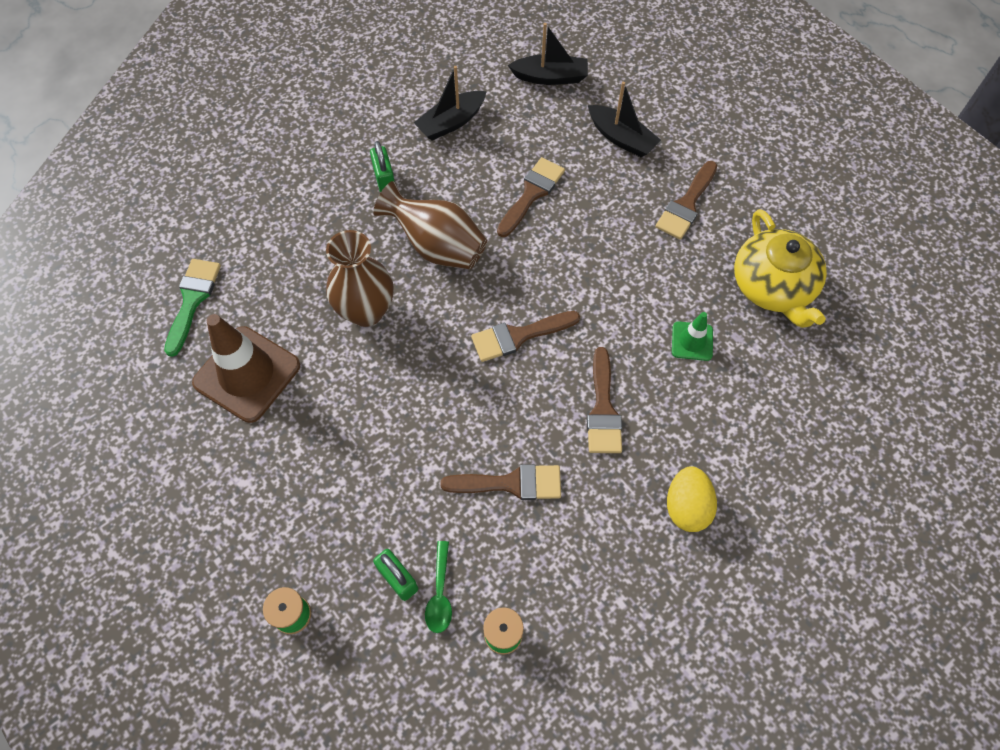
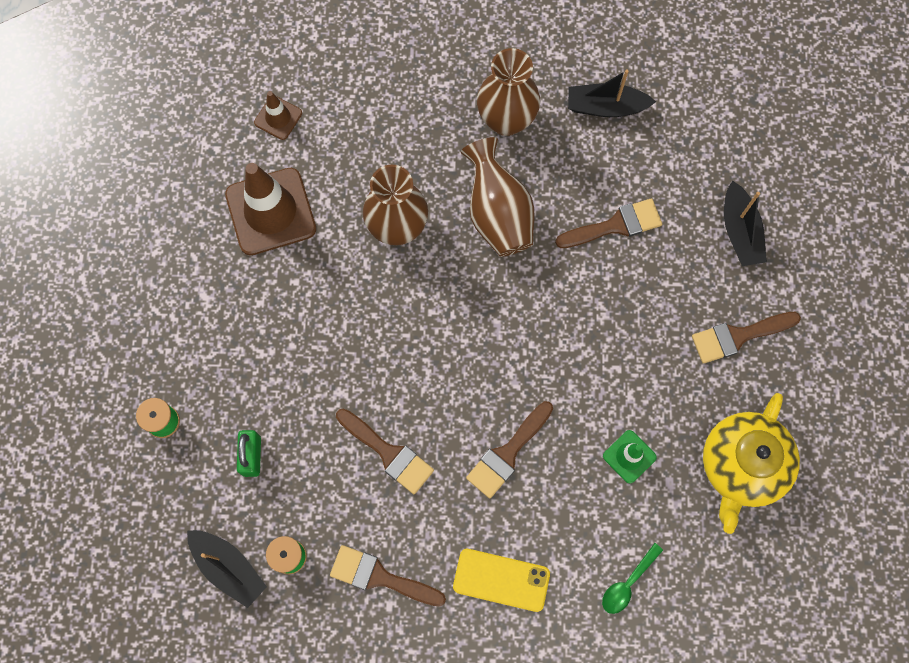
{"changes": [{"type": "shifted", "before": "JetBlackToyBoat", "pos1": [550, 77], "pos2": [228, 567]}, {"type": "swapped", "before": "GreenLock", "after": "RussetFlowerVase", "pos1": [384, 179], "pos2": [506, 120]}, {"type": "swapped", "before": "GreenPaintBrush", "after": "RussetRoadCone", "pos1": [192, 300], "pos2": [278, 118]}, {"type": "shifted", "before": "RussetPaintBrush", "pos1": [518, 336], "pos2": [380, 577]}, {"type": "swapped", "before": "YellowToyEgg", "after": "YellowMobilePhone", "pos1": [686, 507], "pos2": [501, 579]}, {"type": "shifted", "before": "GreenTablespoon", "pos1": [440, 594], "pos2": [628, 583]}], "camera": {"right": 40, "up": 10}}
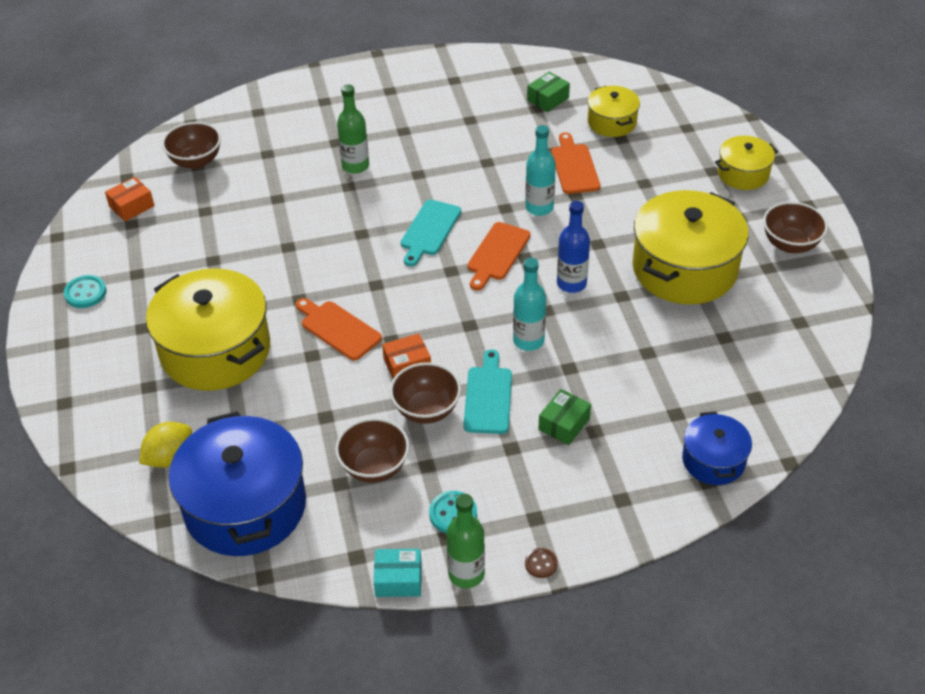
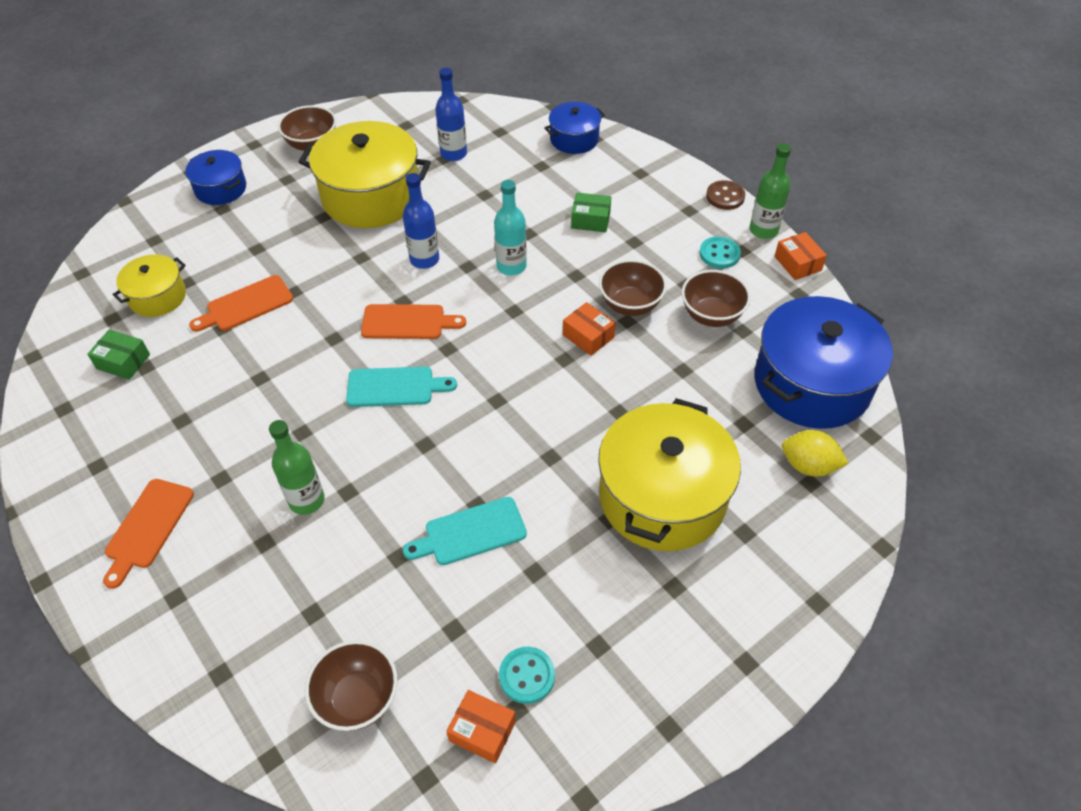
{"changes": [{"type": "gone", "before": "TealFlask", "pos1": [539, 207]}, {"type": "repainted", "before": "YellowPot", "after": "RoyalBluePot", "pos1": [743, 174], "pos2": [221, 189]}, {"type": "shifted", "before": "TealSewingButton", "pos1": [85, 293], "pos2": [527, 676]}, {"type": "shifted", "before": "BrightOrangeChoppingBoard", "pos1": [338, 329], "pos2": [147, 527]}, {"type": "shifted", "before": "TealChoppingBoard", "pos1": [488, 396], "pos2": [470, 532]}, {"type": "scaled", "before": "RussetSewingButton", "pos1": [541, 564], "pos2": [725, 196], "scale": 1.52}, {"type": "repainted", "before": "TealParcel", "after": "BrightOrangeParcel", "pos1": [398, 579], "pos2": [797, 263]}, {"type": "new", "after": "RoyalBlueFlask", "pos2": [453, 154]}], "camera": {"right": -115, "up": 5}}
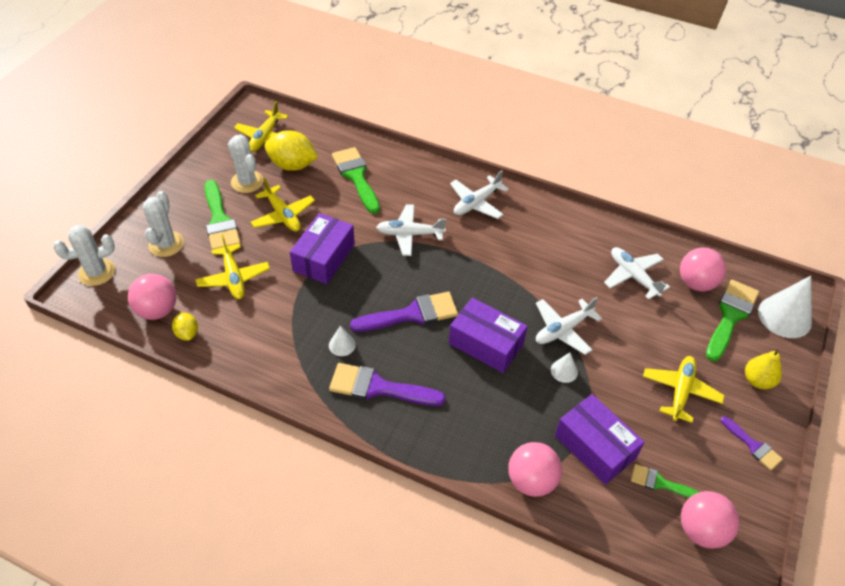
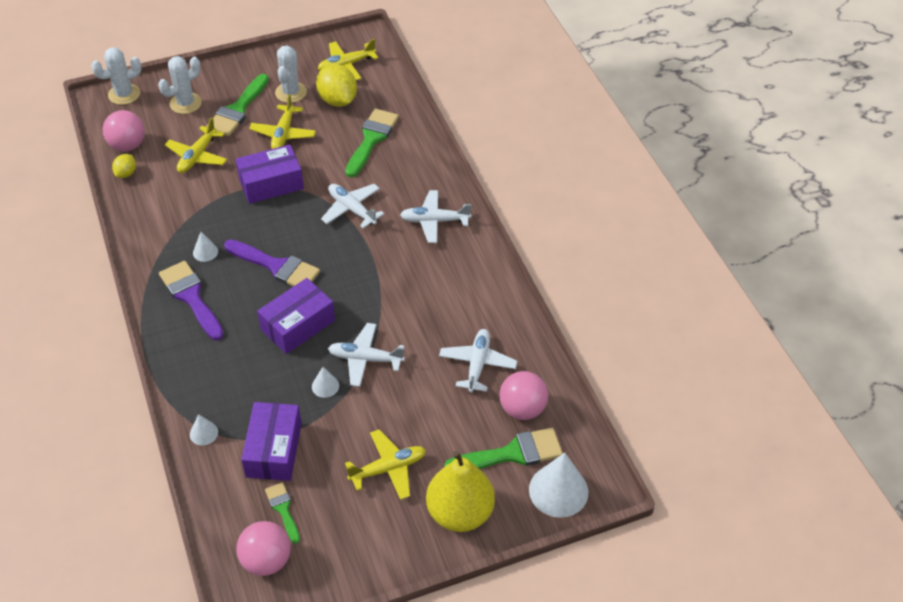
{"changes": [{"type": "rotated", "before": "PureWhitePricklyPlant", "pos1": [97, 272], "pos2": [124, 94], "turn": -45}, {"type": "rotated", "before": "VioletParcel", "pos1": [486, 344], "pos2": [298, 325], "turn": 60}, {"type": "scaled", "before": "YellowToyPear", "pos1": [757, 380], "pos2": [460, 512], "scale": 1.84}, {"type": "gone", "before": "VioletPaintBrush", "pos1": [753, 446]}, {"type": "swapped", "before": "RosePinkPlayBall", "after": "PureWhiteCone", "pos1": [531, 480], "pos2": [204, 433]}], "camera": {"right": 45, "up": 0}}
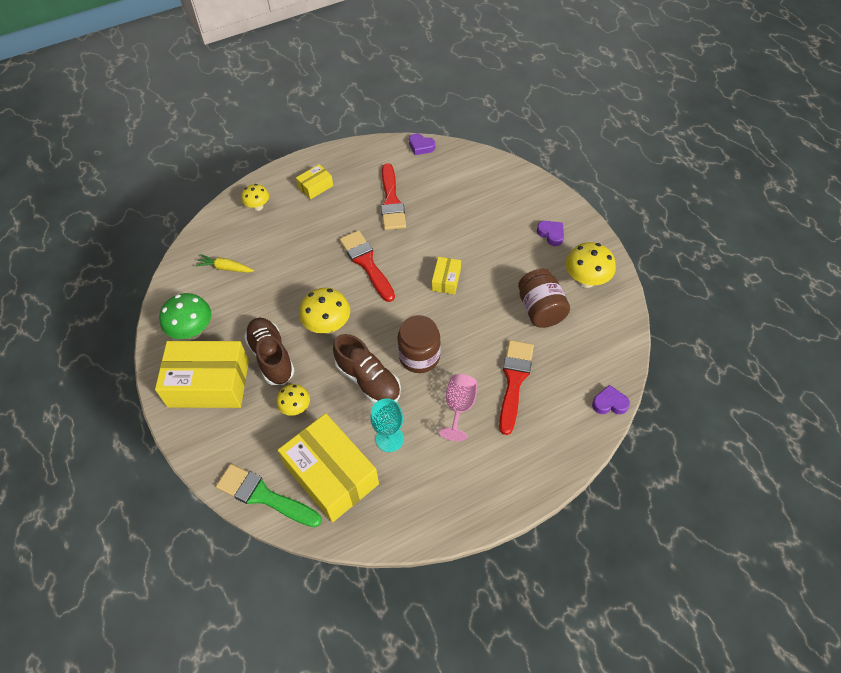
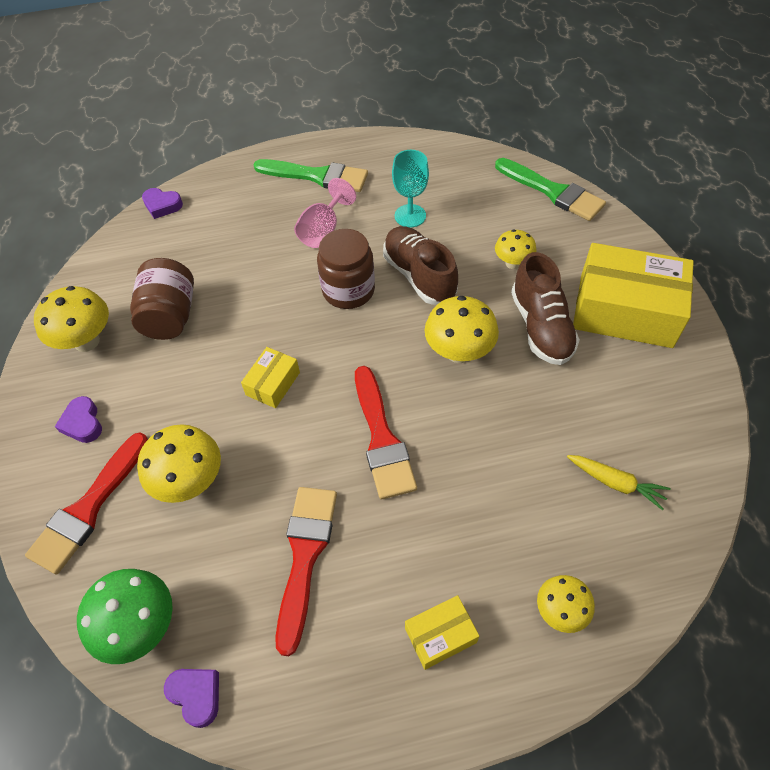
{"changes": [{"type": "shifted", "before": "GreenFungus", "pos1": [193, 331], "pos2": [141, 626]}, {"type": "shifted", "before": "ScarletPaintBrush", "pos1": [514, 381], "pos2": [88, 508]}, {"type": "gone", "before": "YellowParcel", "pos1": [331, 474]}, {"type": "new", "after": "GreenPaintBrush", "pos2": [317, 176]}, {"type": "new", "after": "YellowFungus", "pos2": [190, 481]}], "camera": {"right": -165, "up": 0}}
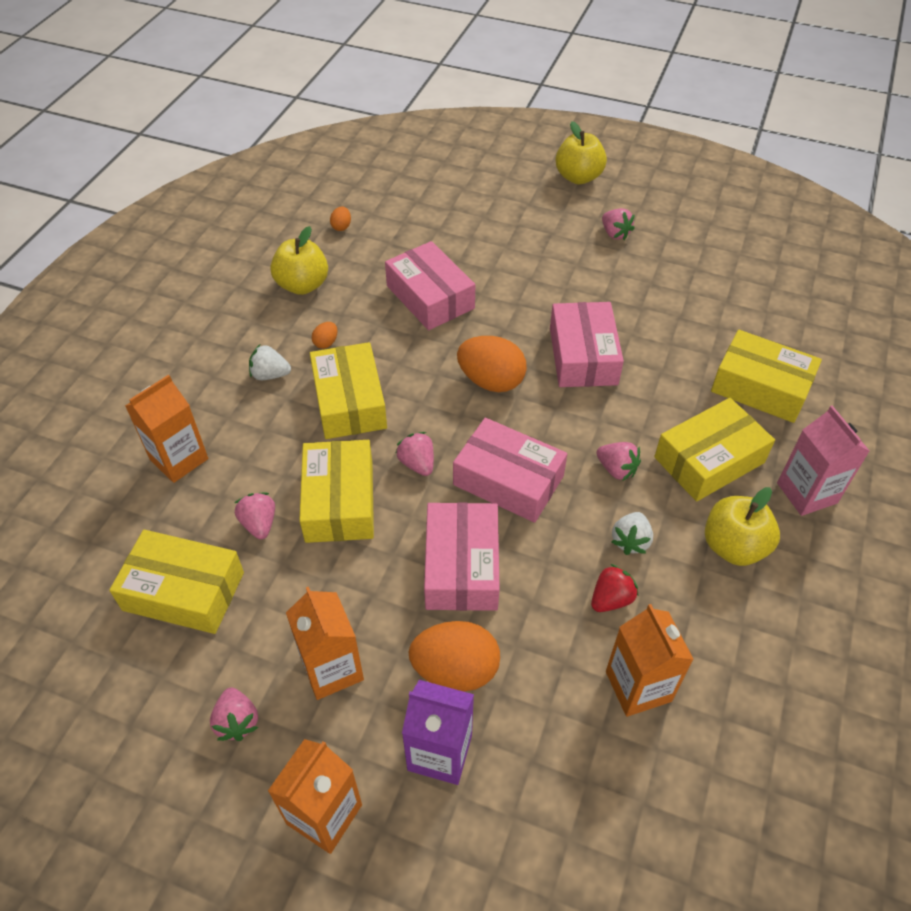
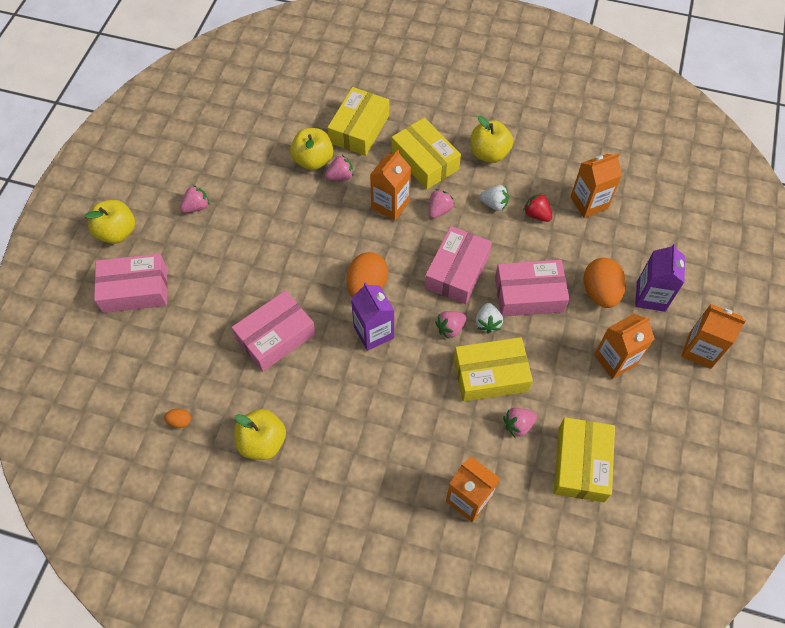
{"changes": [{"type": "shifted", "before": "RosePinkParcel", "pos1": [583, 356], "pos2": [135, 289]}, {"type": "gone", "before": "BrightOrangeToyEgg", "pos1": [326, 343]}, {"type": "gone", "before": "YellowParcel", "pos1": [349, 401]}, {"type": "shifted", "before": "PureWhiteBerry", "pos1": [270, 375], "pos2": [487, 323]}, {"type": "gone", "before": "RosePinkJuiceCarton", "pos1": [807, 493]}, {"type": "shifted", "before": "RosePinkBerry", "pos1": [237, 721], "pos2": [340, 176]}, {"type": "new", "after": "YellowAppleFruit", "pos2": [313, 160]}, {"type": "new", "after": "BrightOrangeJuiceCarton", "pos2": [390, 205]}, {"type": "new", "after": "VioletJuiceCarton", "pos2": [373, 332]}], "camera": {"right": -95, "up": 10}}
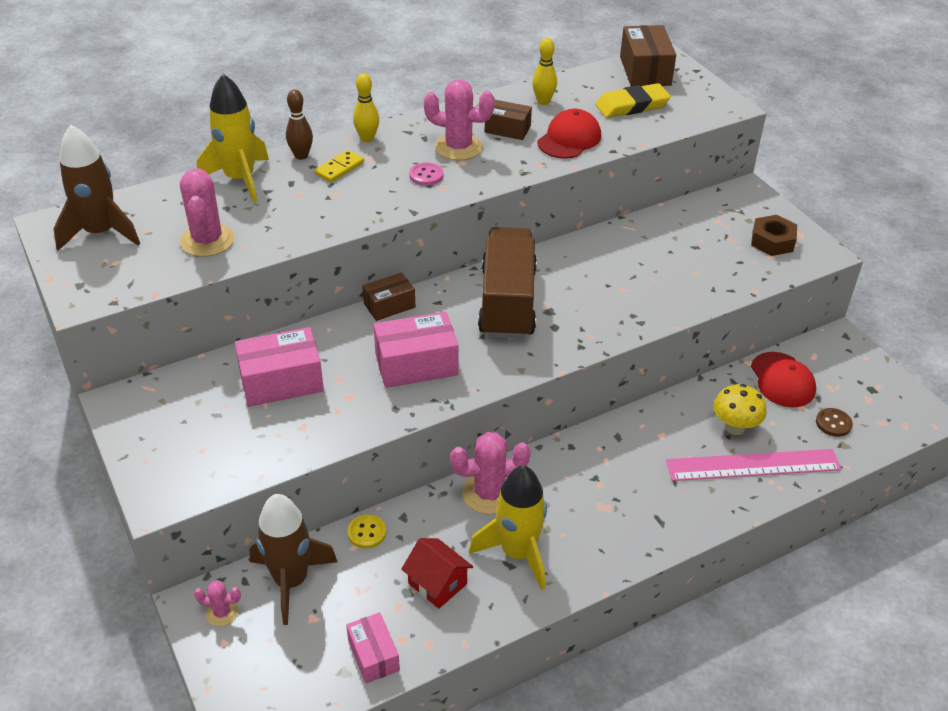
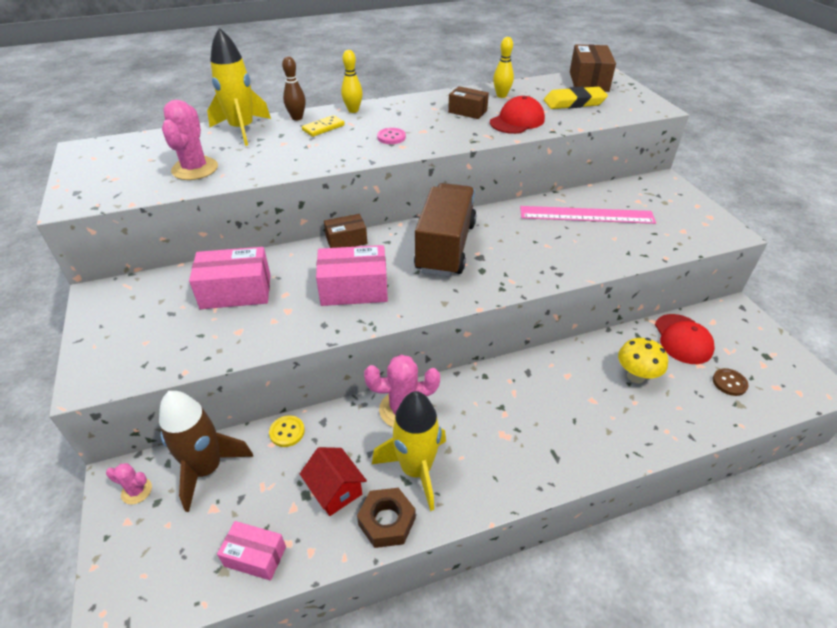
{"changes": [{"type": "gone", "before": "RosePinkPricklyPlant", "pos1": [458, 147]}, {"type": "gone", "before": "RussetToyRocket", "pos1": [101, 233]}, {"type": "shifted", "before": "RussetHexagonNut", "pos1": [772, 241], "pos2": [387, 521]}, {"type": "shifted", "before": "RosePinkStraightedge", "pos1": [753, 465], "pos2": [586, 215]}, {"type": "rotated", "before": "RosePinkParcel", "pos1": [373, 655], "pos2": [255, 556], "turn": -60}], "camera": {"right": 10, "up": 0}}
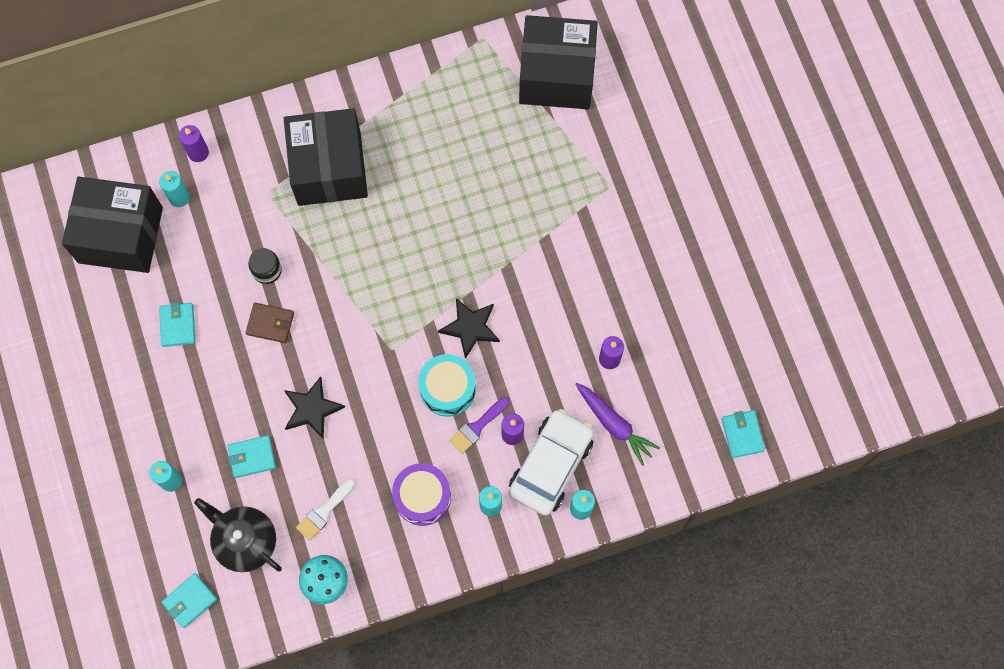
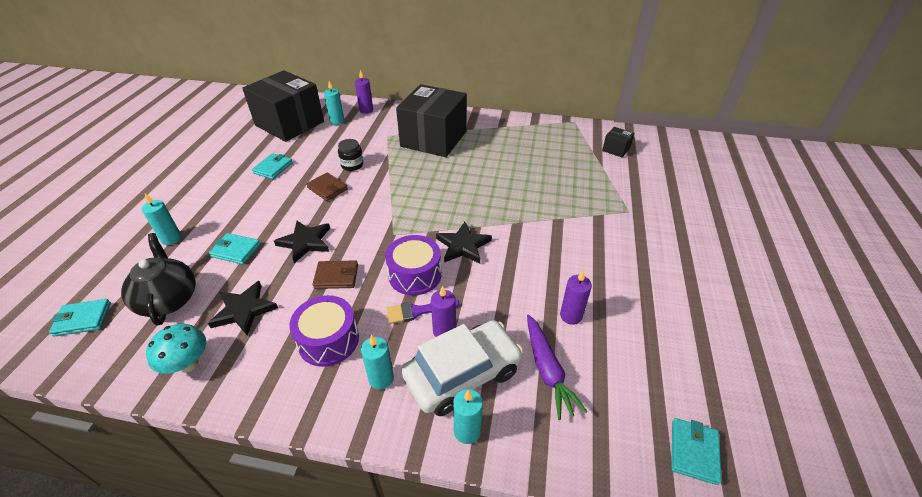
{"changes": [{"type": "scaled", "before": "JetBlackParcel", "pos1": [556, 75], "pos2": [616, 149], "scale": 0.4}, {"type": "repainted", "before": "TealSnareDrum", "after": "VioletSnareDrum", "pos1": [448, 389], "pos2": [415, 275]}, {"type": "swapped", "before": "PureWhitePaintBrush", "after": "JetBlackFivePointedStar", "pos1": [324, 512], "pos2": [244, 310]}, {"type": "new", "after": "RussetWallet", "pos2": [336, 276]}], "camera": {"right": 30, "up": -30}}
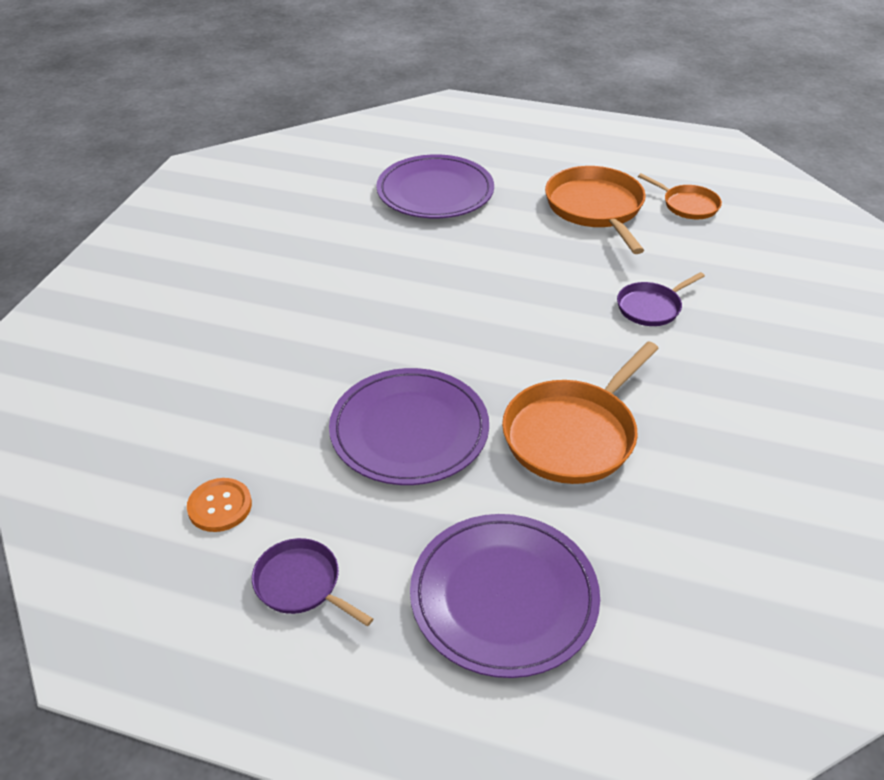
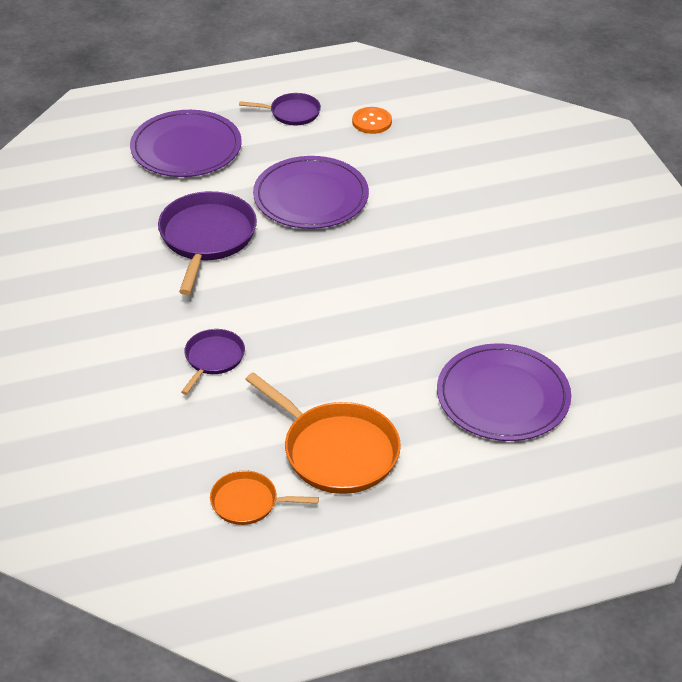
{"changes": [{"type": "repainted", "before": "BrightOrangePan", "after": "VioletPan", "pos1": [573, 434], "pos2": [206, 237]}], "camera": {"right": 145, "up": 0}}
